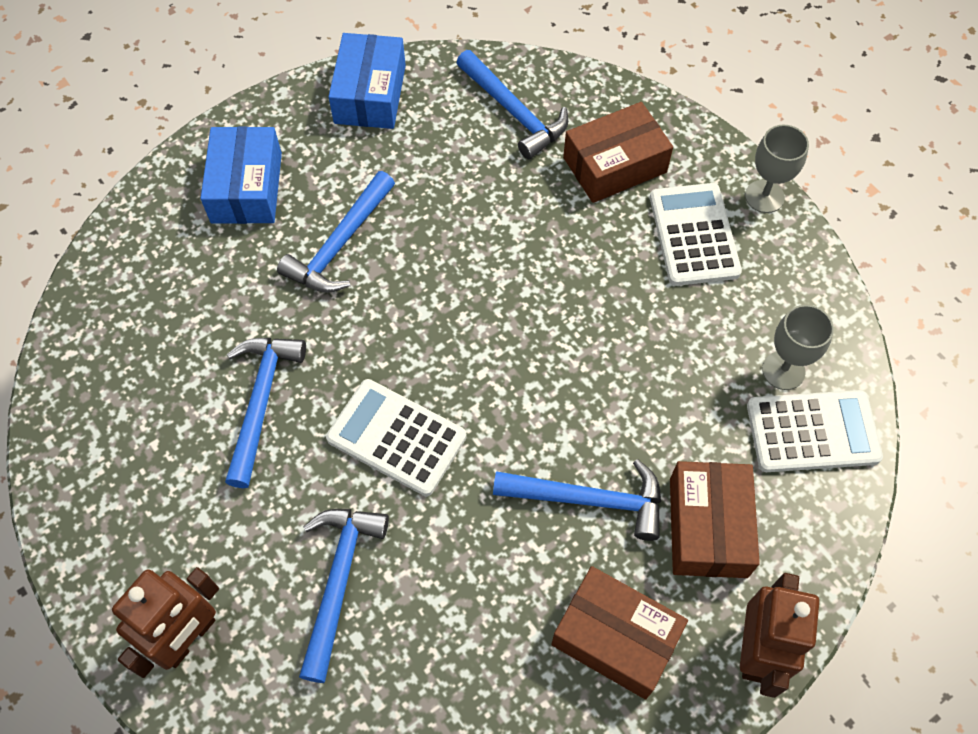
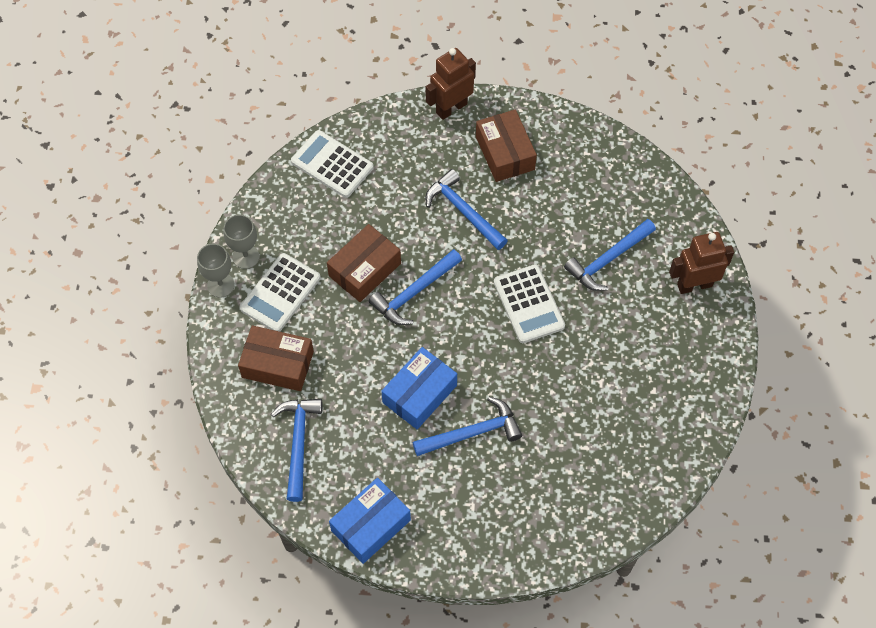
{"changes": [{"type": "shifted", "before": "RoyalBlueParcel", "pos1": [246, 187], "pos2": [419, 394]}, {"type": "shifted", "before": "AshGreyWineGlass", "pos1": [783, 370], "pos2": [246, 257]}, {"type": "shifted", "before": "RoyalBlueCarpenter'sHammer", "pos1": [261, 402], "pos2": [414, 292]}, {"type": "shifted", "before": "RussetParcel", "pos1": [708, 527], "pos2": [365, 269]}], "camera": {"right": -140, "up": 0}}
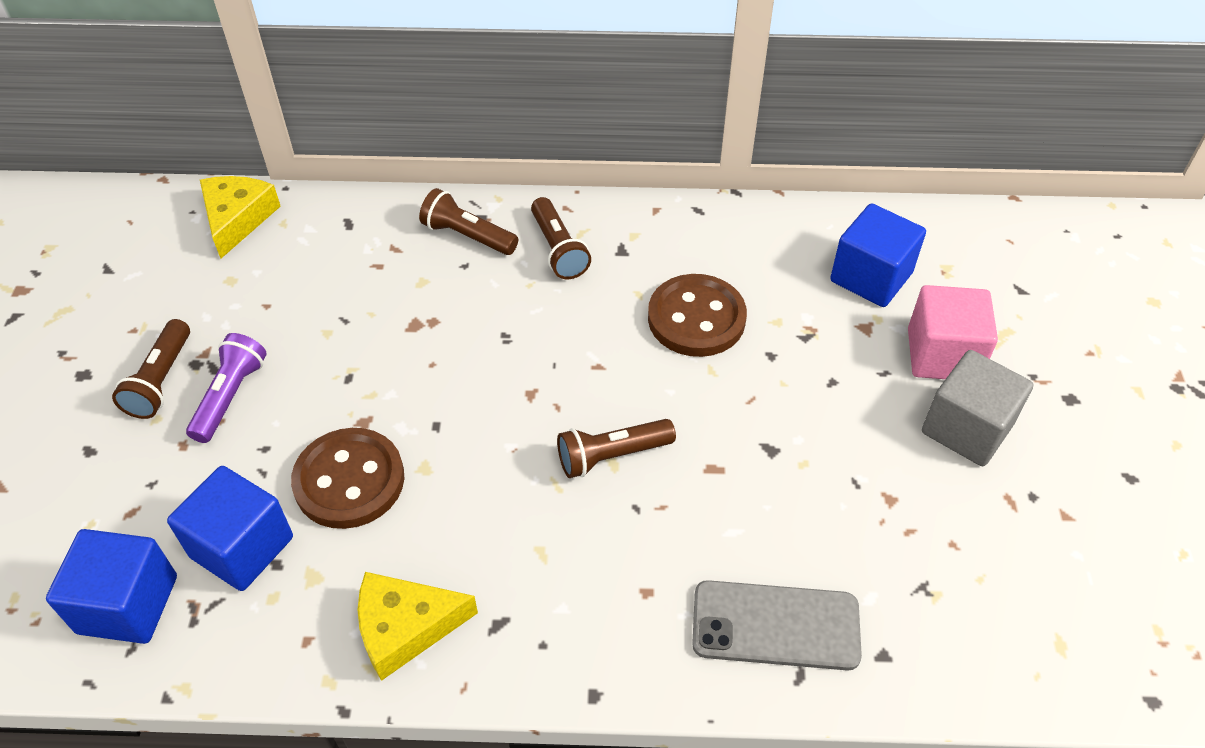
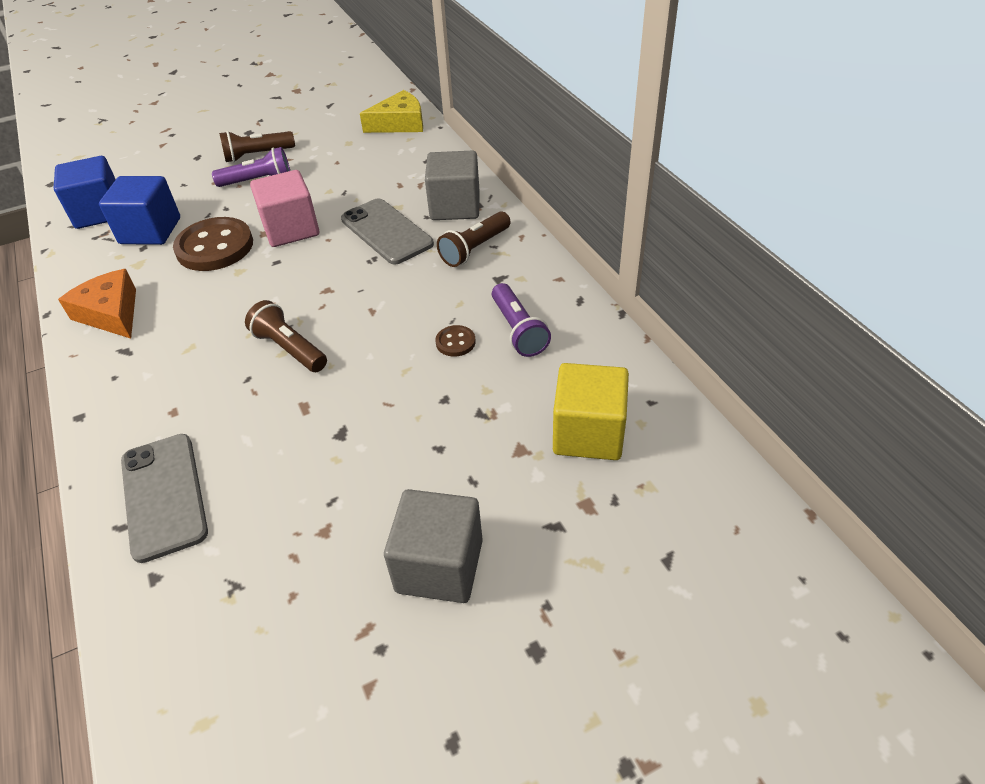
{"changes": [{"type": "swapped", "before": "RussetPocketTorch", "after": "AshGreyBlock", "pos1": [467, 236], "pos2": [455, 206]}, {"type": "repainted", "before": "RoyalBlueBlock", "after": "YellowBlock", "pos1": [871, 277], "pos2": [588, 433]}, {"type": "scaled", "before": "RussetSewingButton", "pos1": [696, 318], "pos2": [455, 342], "scale": 0.45}, {"type": "shifted", "before": "RosePinkBlock", "pos1": [942, 355], "pos2": [291, 229]}, {"type": "repainted", "before": "YellowPieceOfCheese", "after": "BrightOrangePieceOfCheese", "pos1": [405, 628], "pos2": [111, 313]}, {"type": "new", "after": "AshGreyMobilePhone", "pos2": [386, 232]}, {"type": "new", "after": "VioletPocketTorch", "pos2": [518, 330]}], "camera": {"right": 65, "up": -5}}
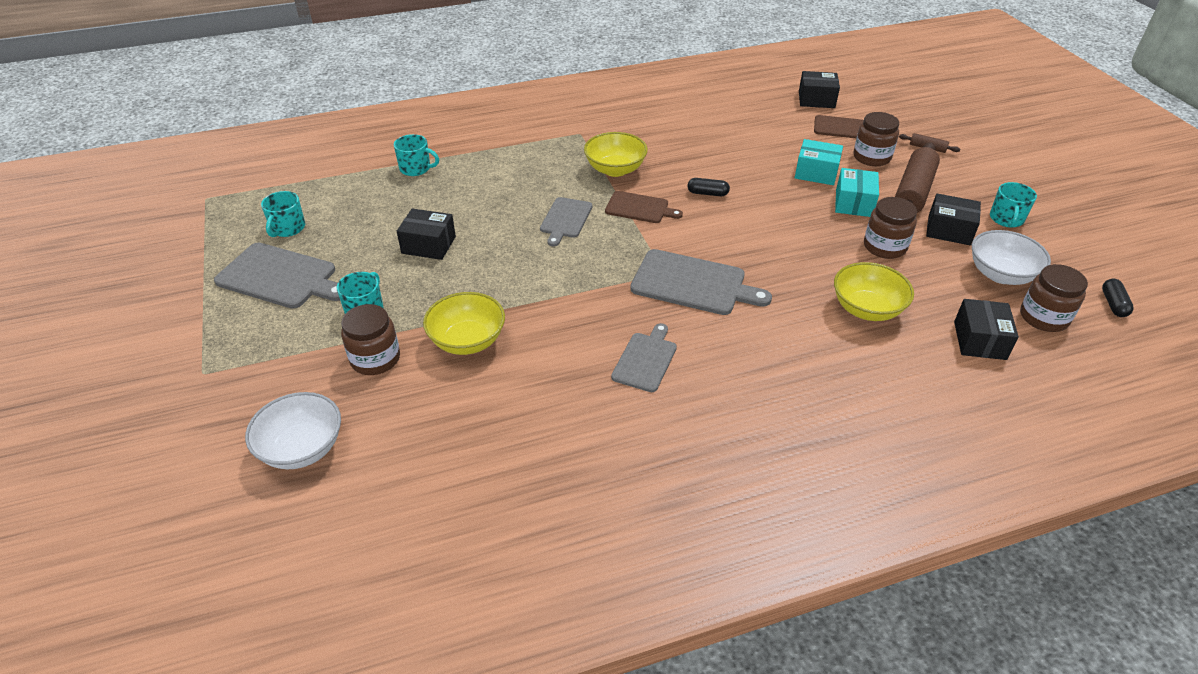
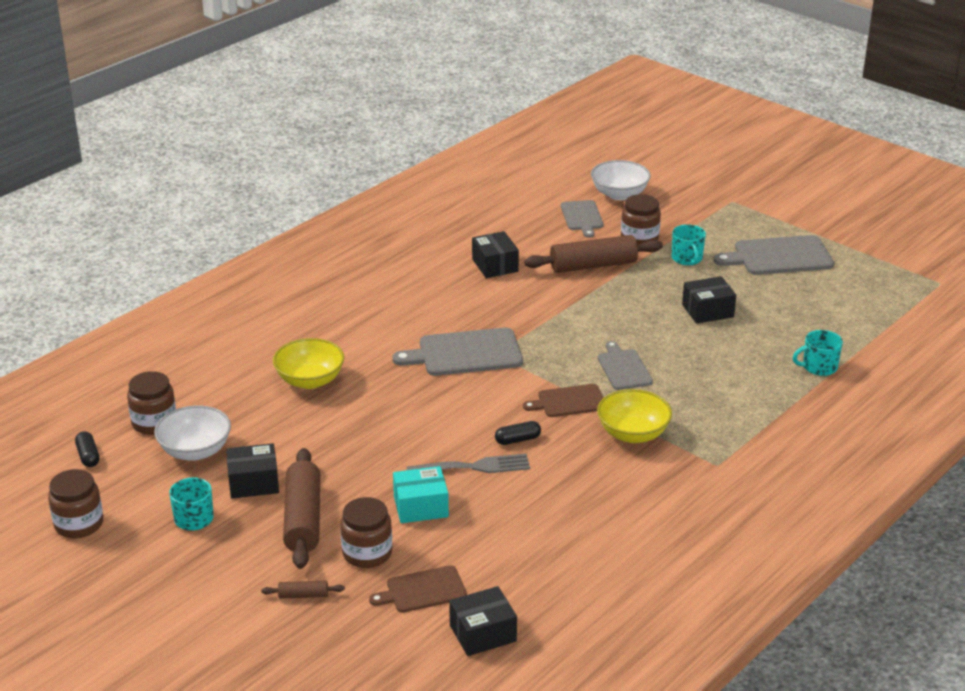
{"changes": [{"type": "gone", "before": "TealParcel", "pos1": [853, 203]}, {"type": "gone", "before": "TealTeaMug", "pos1": [287, 228]}, {"type": "shifted", "before": "RussetJar", "pos1": [884, 247], "pos2": [79, 524]}, {"type": "swapped", "before": "YellowDeepDish", "after": "RussetPastryRoller", "pos1": [467, 341], "pos2": [593, 265]}, {"type": "shifted", "before": "JetBlackParcel", "pos1": [980, 340], "pos2": [495, 265]}, {"type": "shifted", "before": "AshGreyChoppingBoard", "pos1": [645, 360], "pos2": [582, 217]}, {"type": "new", "after": "AshGreyDinnerFork", "pos2": [475, 467]}], "camera": {"right": 150, "up": -10}}
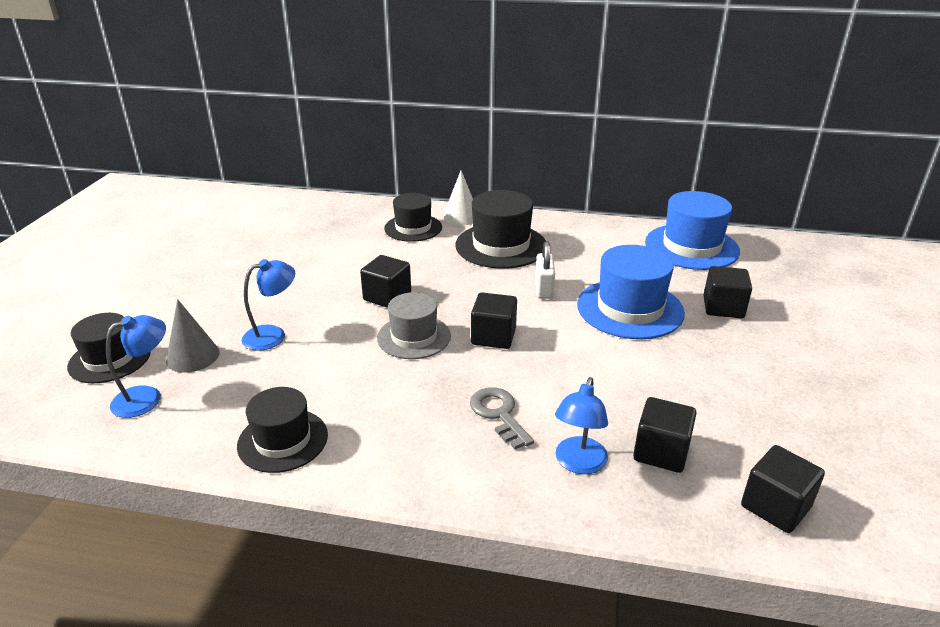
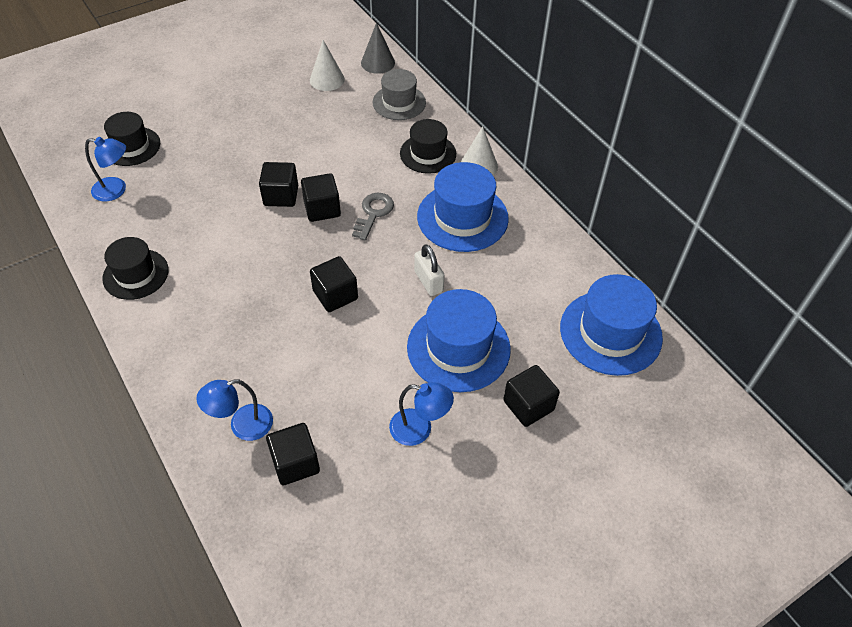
{"changes": [{"type": "repainted", "before": "JetBlackTallHat", "after": "RoyalBlueTallHat", "pos1": [501, 246], "pos2": [462, 217]}, {"type": "rotated", "before": "PureWhiteLock", "pos1": [544, 289], "pos2": [428, 281], "turn": -75}, {"type": "shifted", "before": "RoyalBlueReadingLamp", "pos1": [273, 335], "pos2": [419, 429]}, {"type": "shifted", "before": "AshGreyTallHat", "pos1": [414, 337], "pos2": [399, 102]}, {"type": "shifted", "before": "AshGreyCone", "pos1": [193, 356], "pos2": [378, 62]}, {"type": "shifted", "before": "AshGreyKey", "pos1": [499, 414], "pos2": [373, 213]}, {"type": "shifted", "before": "JetBlackBlock", "pos1": [775, 506], "pos2": [281, 196]}, {"type": "new", "after": "PureWhiteCone", "pos2": [327, 79]}], "camera": {"right": 45, "up": 20}}
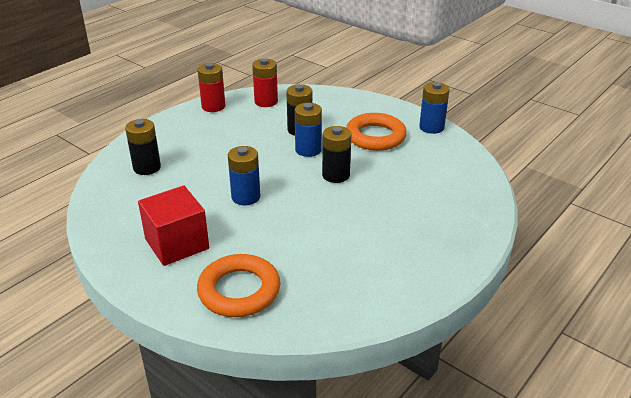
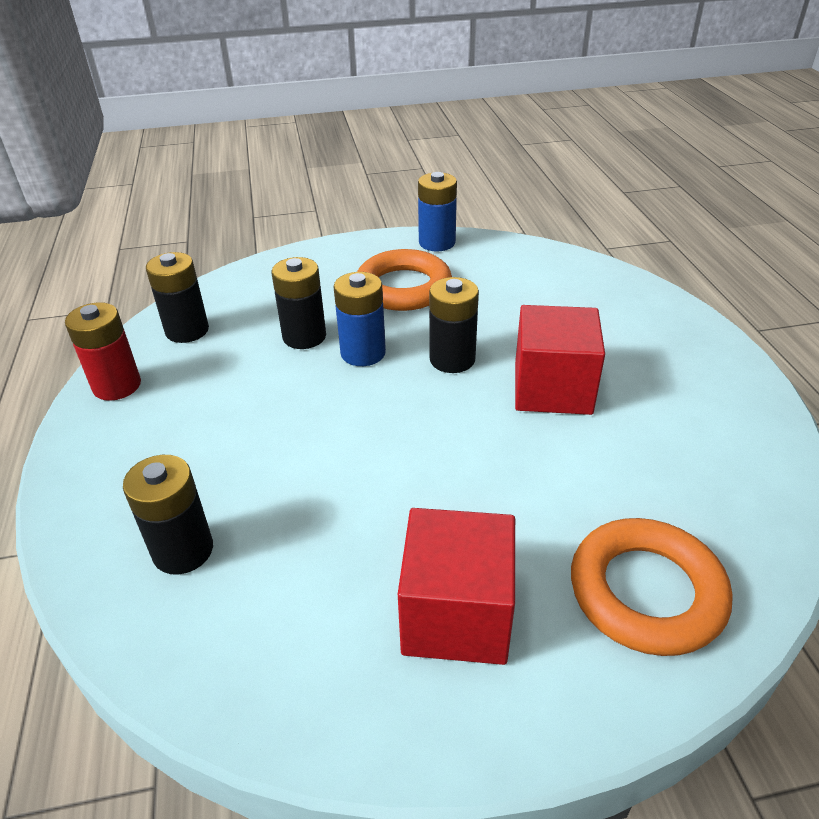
{"changes": [{"type": "repainted", "before": "ScarletAaBattery", "after": "JetBlackAaBattery", "pos1": [266, 102], "pos2": [187, 330]}, {"type": "gone", "before": "RoyalBlueAaBattery", "pos1": [246, 197]}, {"type": "new", "after": "ScarletBlock", "pos2": [552, 389]}], "camera": {"right": -50, "up": 5}}
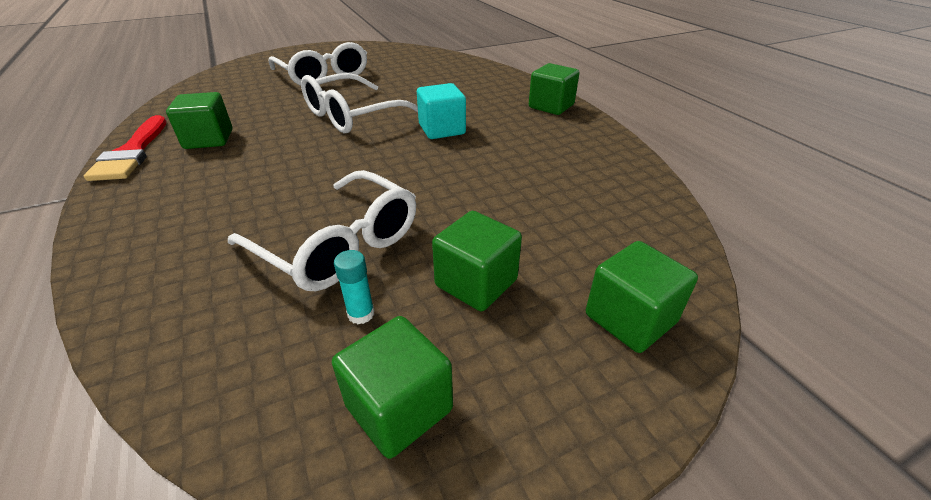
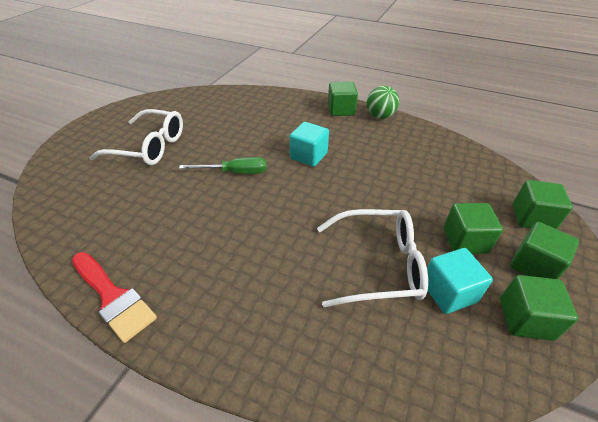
{"changes": [{"type": "swapped", "before": "PureWhiteGlasses", "after": "GreenFlatScrewdriver", "pos1": [353, 116], "pos2": [235, 172]}, {"type": "shifted", "before": "GreenBlock", "pos1": [209, 139], "pos2": [534, 265]}, {"type": "swapped", "before": "TealStickOfGlue", "after": "TealBlock", "pos1": [361, 314], "pos2": [448, 292]}, {"type": "new", "after": "GreenPlayBall", "pos2": [380, 116]}], "camera": {"right": -40, "up": 5}}
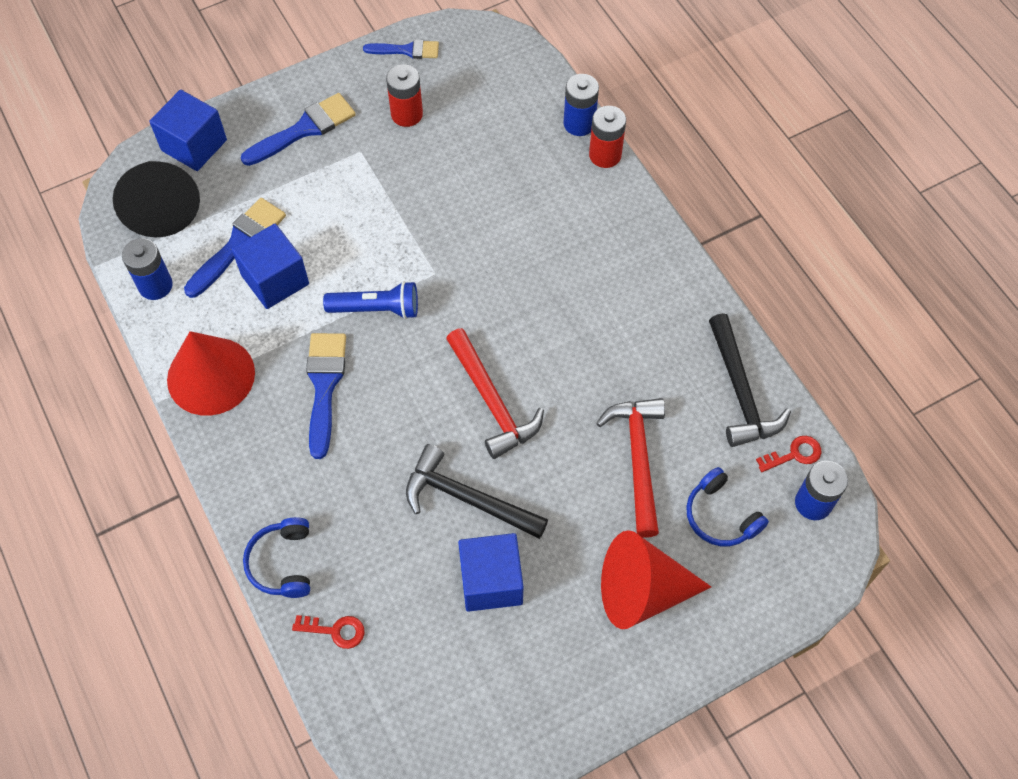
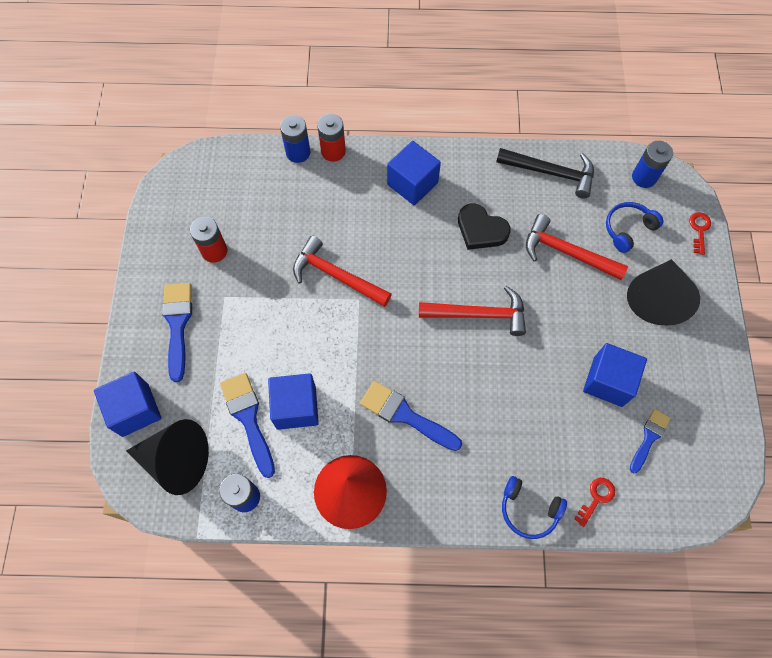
{"changes": [{"type": "shifted", "before": "RoyalBluePaintBrush", "pos1": [407, 50], "pos2": [649, 437]}, {"type": "gone", "before": "RoyalBluePocketTorch", "pos1": [376, 309]}, {"type": "shifted", "before": "ScarletKey", "pos1": [794, 454], "pos2": [699, 230]}, {"type": "gone", "before": "JetBlackCarpenter'sHammer", "pos1": [467, 498]}, {"type": "rotated", "before": "RoyalBlueHeadphones", "pos1": [720, 516], "pos2": [628, 229], "turn": 150}, {"type": "repainted", "before": "ScarletCone", "after": "JetBlackCone", "pos1": [641, 591], "pos2": [656, 298]}, {"type": "new", "after": "RoyalBlueBlock", "pos2": [412, 183]}, {"type": "new", "after": "JetBlackHeartShape", "pos2": [481, 230]}, {"type": "new", "after": "ScarletCarpenter'sHammer", "pos2": [336, 276]}], "camera": {"right": -60, "up": 5}}
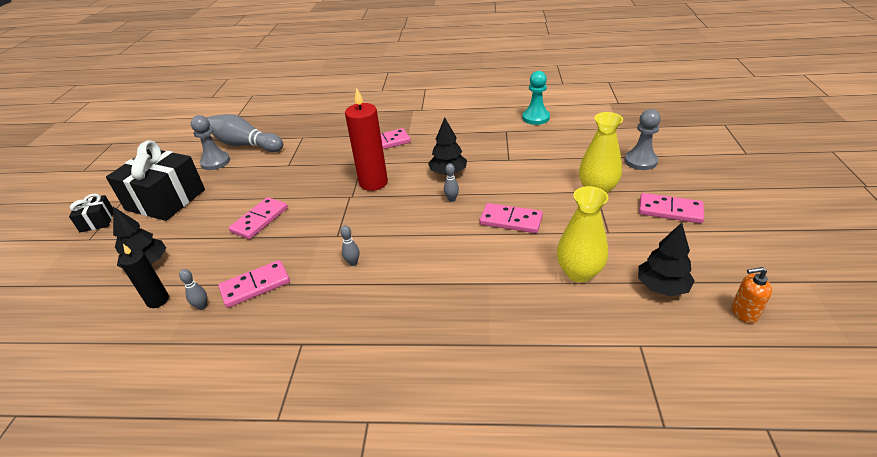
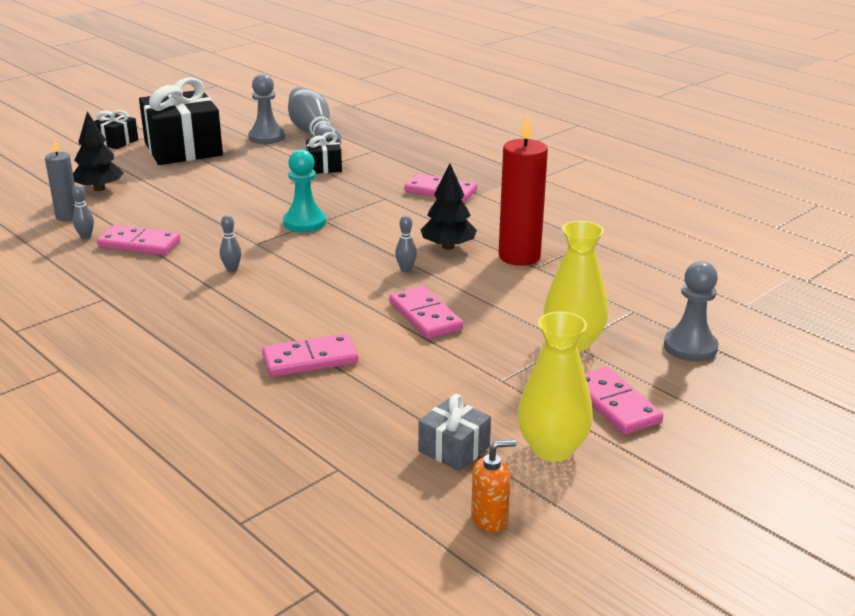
{"changes": [{"type": "shifted", "before": "TealChessPawn", "pos1": [535, 118], "pos2": [304, 223]}, {"type": "shifted", "before": "ScarletPillarCandle", "pos1": [373, 183], "pos2": [519, 256]}, {"type": "shifted", "before": "YellowFlowerVase", "pos1": [579, 272], "pos2": [552, 449]}, {"type": "shifted", "before": "RosePinkDominoTile", "pos1": [260, 220], "pos2": [310, 360]}, {"type": "swapped", "before": "JetBlackToyTree", "after": "AshGreyPresent", "pos1": [661, 287], "pos2": [454, 449]}, {"type": "repainted", "before": "JetBlackPillarCandle", "after": "AshGreyPillarCandle", "pos1": [158, 300], "pos2": [68, 216]}, {"type": "rotated", "before": "BrightOrangePumpBottle", "pos1": [744, 312], "pos2": [490, 519], "turn": 120}, {"type": "new", "after": "JetBlackPresent", "pos2": [324, 167]}], "camera": {"right": 40, "up": -10}}
